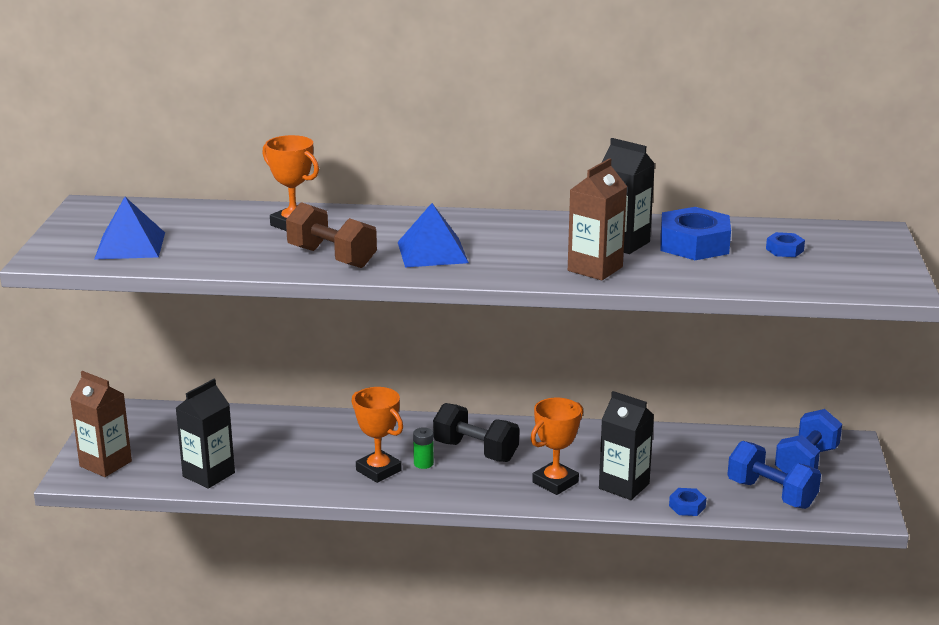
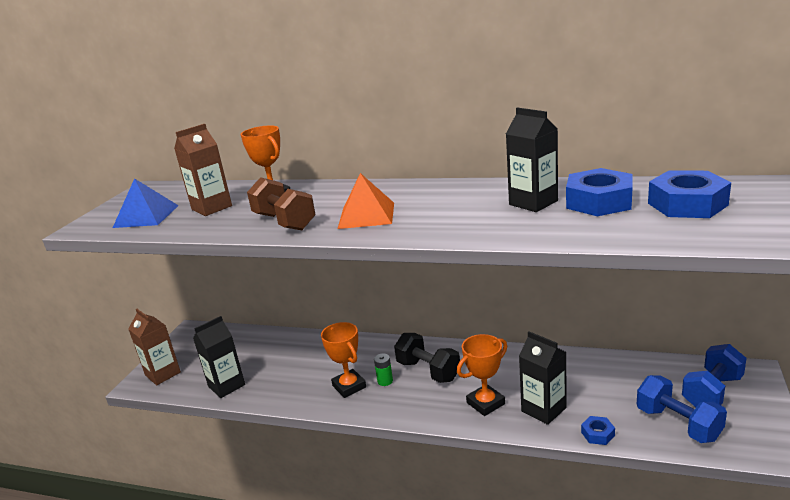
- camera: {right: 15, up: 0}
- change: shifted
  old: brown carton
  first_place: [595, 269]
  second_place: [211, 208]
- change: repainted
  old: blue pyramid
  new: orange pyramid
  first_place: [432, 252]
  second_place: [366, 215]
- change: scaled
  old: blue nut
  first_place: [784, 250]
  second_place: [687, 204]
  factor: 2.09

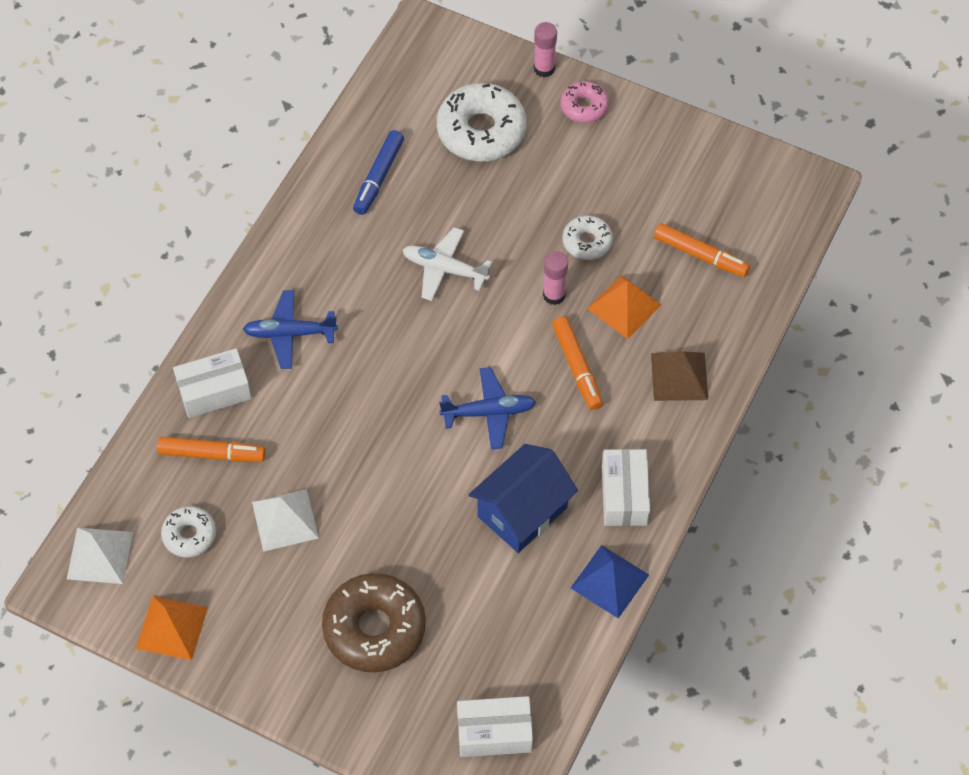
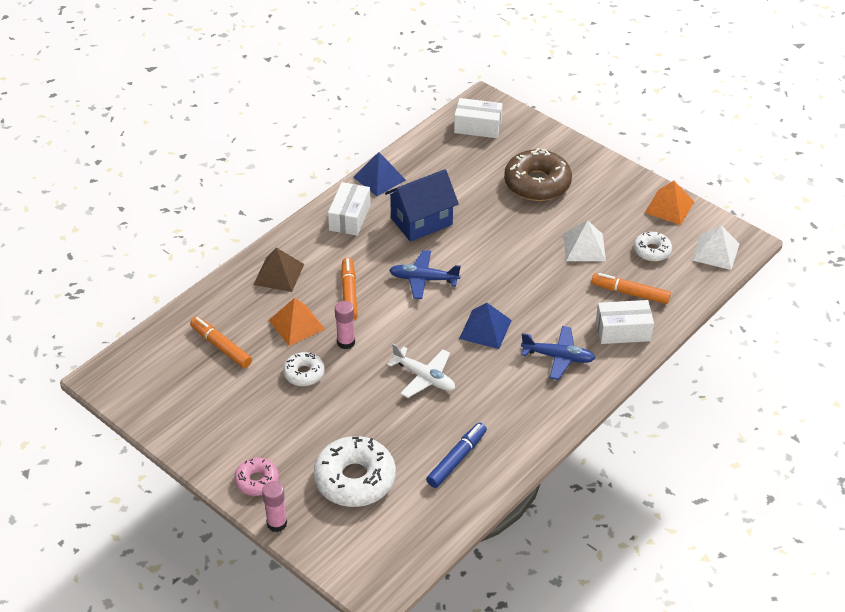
- camera: {right: -165, up: -15}
- change: new
  new: blue pyramid
  second_place: [485, 329]

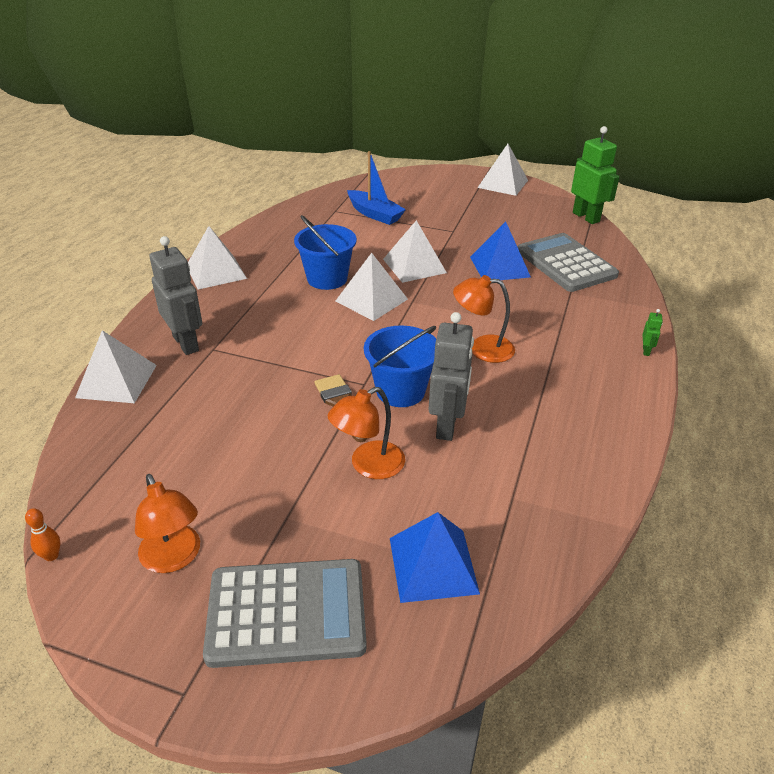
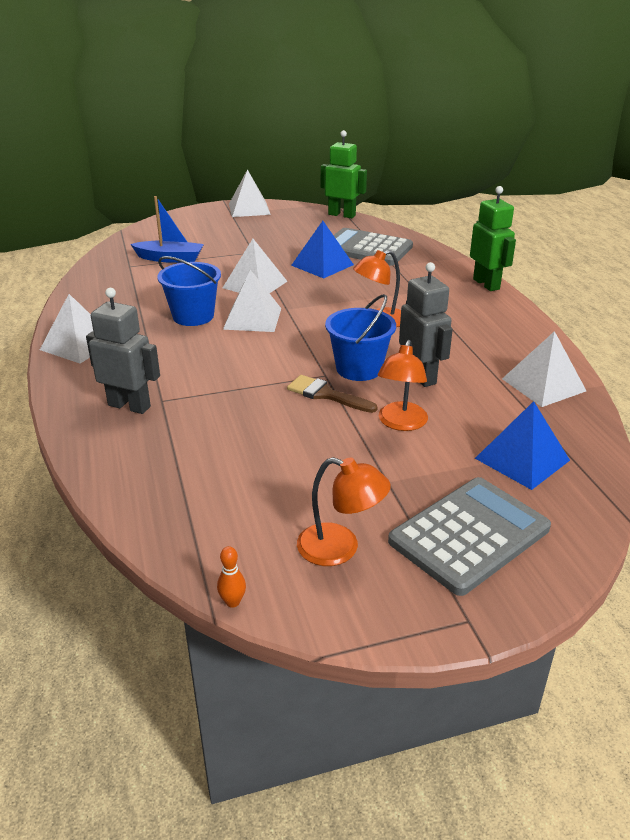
- camera: {right: -35, up: -5}
- change: scaled
  old: green robot
  first_place: [646, 351]
  second_place: [486, 284]
  factor: 2.37
- change: shifted
  old: white pyramid
  first_place: [116, 381]
  second_place: [543, 385]

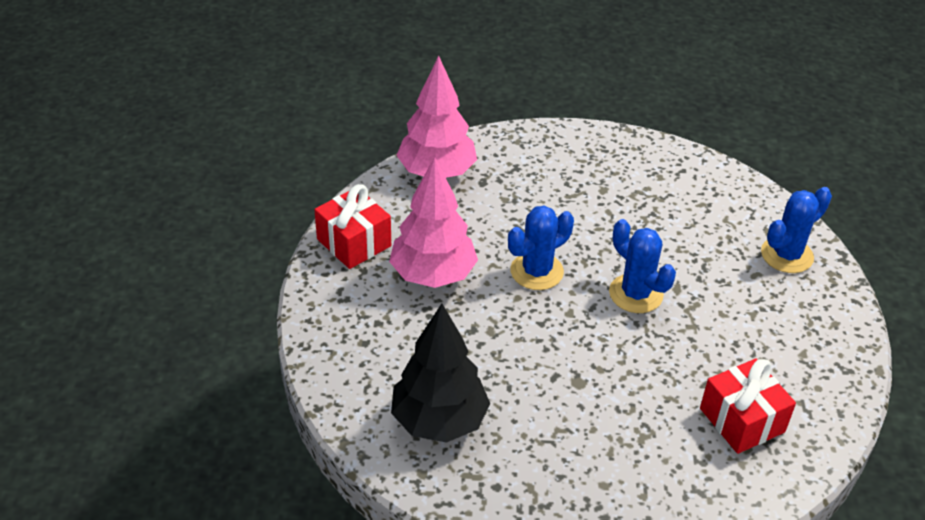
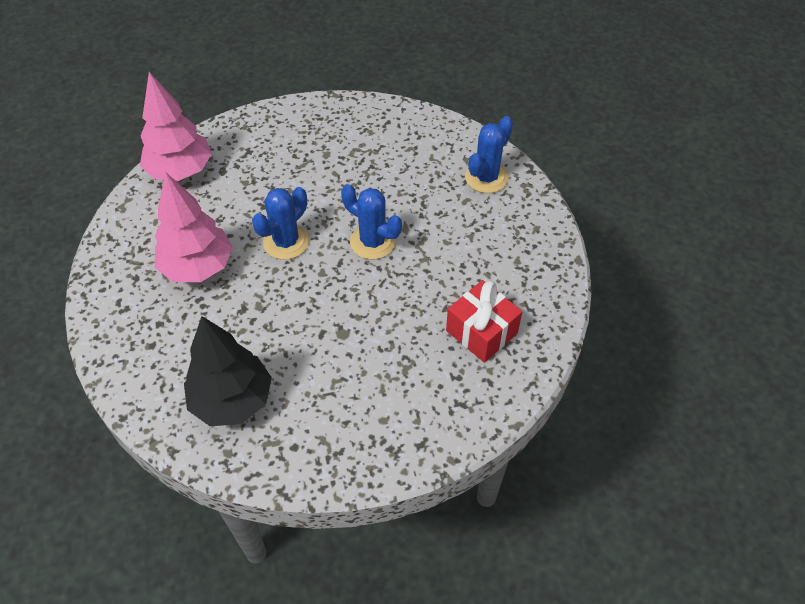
- camera: {right: -15, up: 10}
- change: gone
  old: red gift
  first_place: [354, 242]

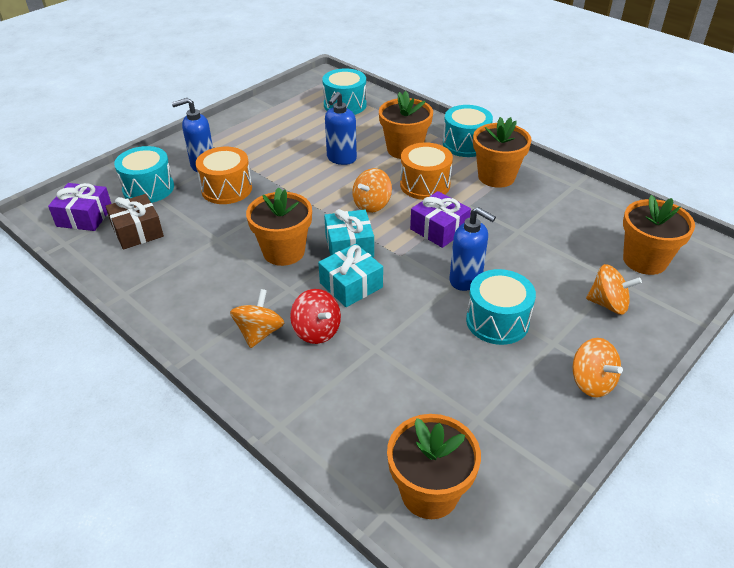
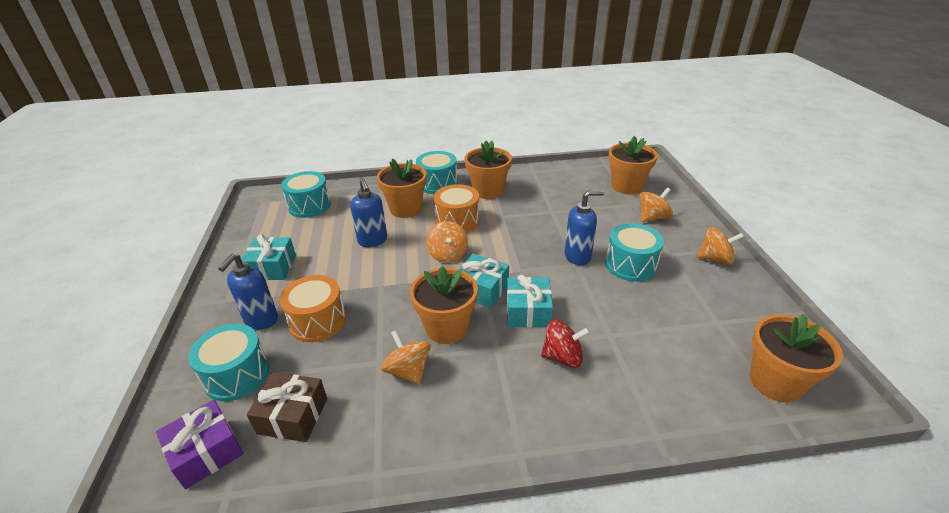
- camera: {right: -50, up: -5}
- change: new
  new: turquoise gift
  second_place: [272, 267]
- change: shifted
  old: orange spinning top
  first_place: [259, 333]
  second_place: [408, 371]
- change: gone
  old: purple gift
  first_place: [439, 229]

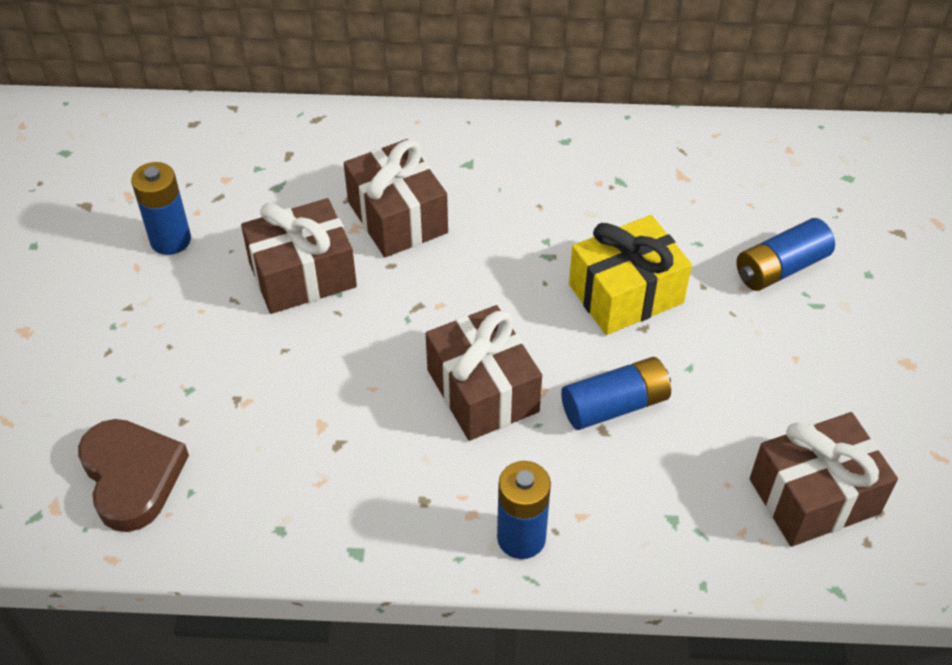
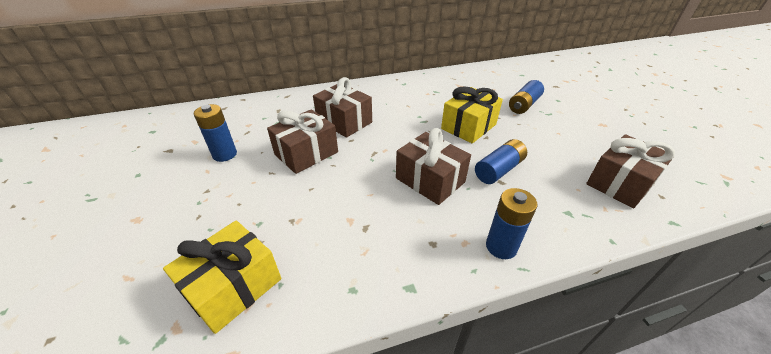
- camera: {right: -20, up: -10}
- change: swapped
  old: brown heart
  new: yellow gift
  first_place: [132, 476]
  second_place: [233, 287]

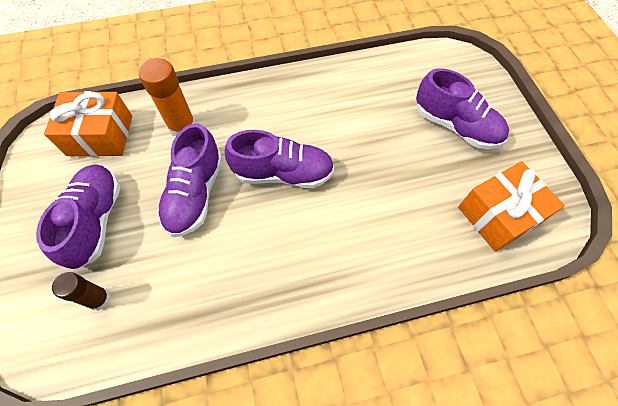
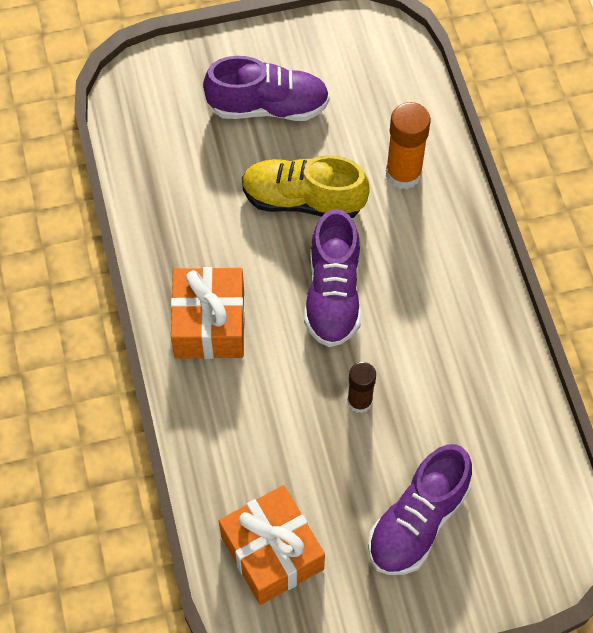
- camera: {right: 90, up: 0}
- change: shifted
  old: orange gift
  first_place: [100, 135]
  second_place: [209, 324]
- change: repainted
  old: purple shoe
  new: yellow shoe
  first_place: [195, 194]
  second_place: [303, 200]
- change: shifted
  old: brown glue stick
  first_place: [99, 299]
  second_place: [359, 401]

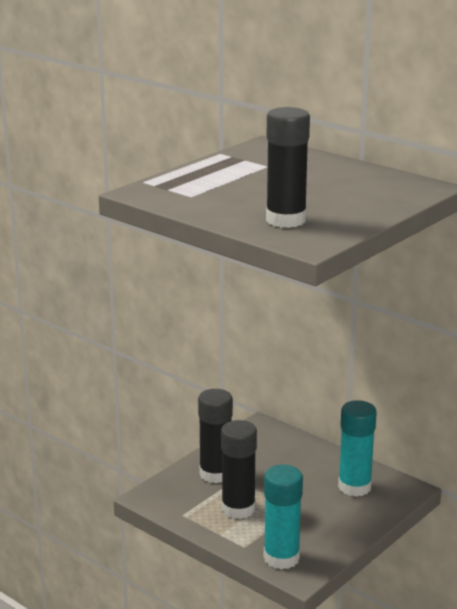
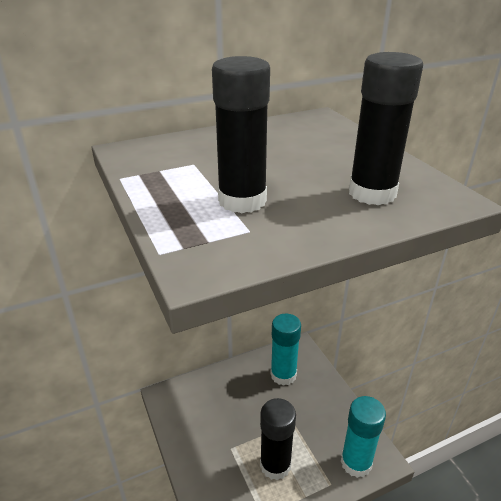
- camera: {right: -65, up: 10}
- change: shifted
  old: black glue stick
  first_place: [215, 474]
  second_place: [242, 200]

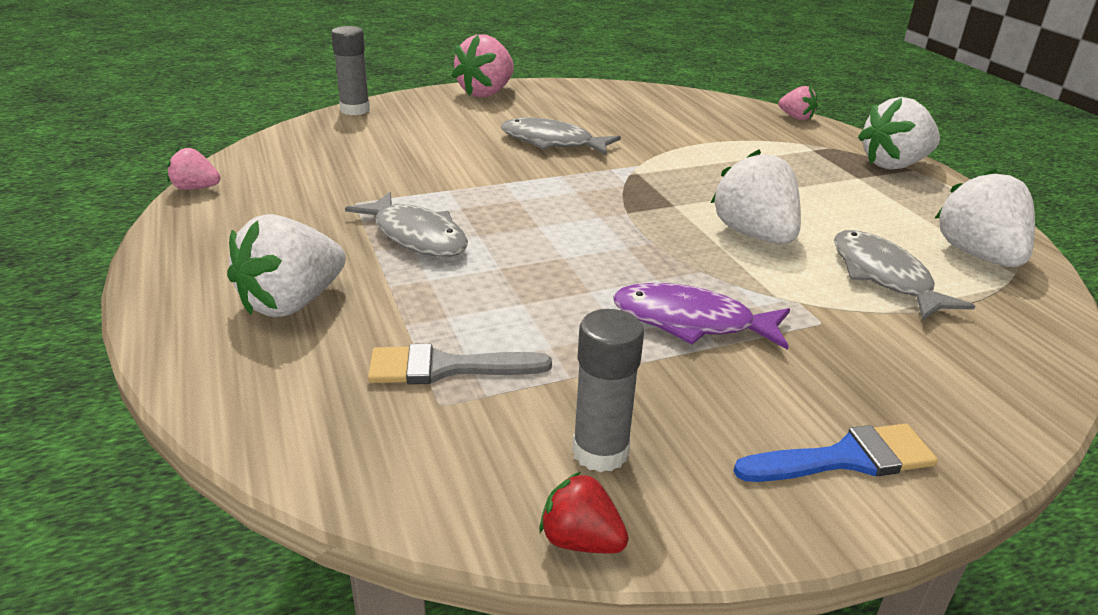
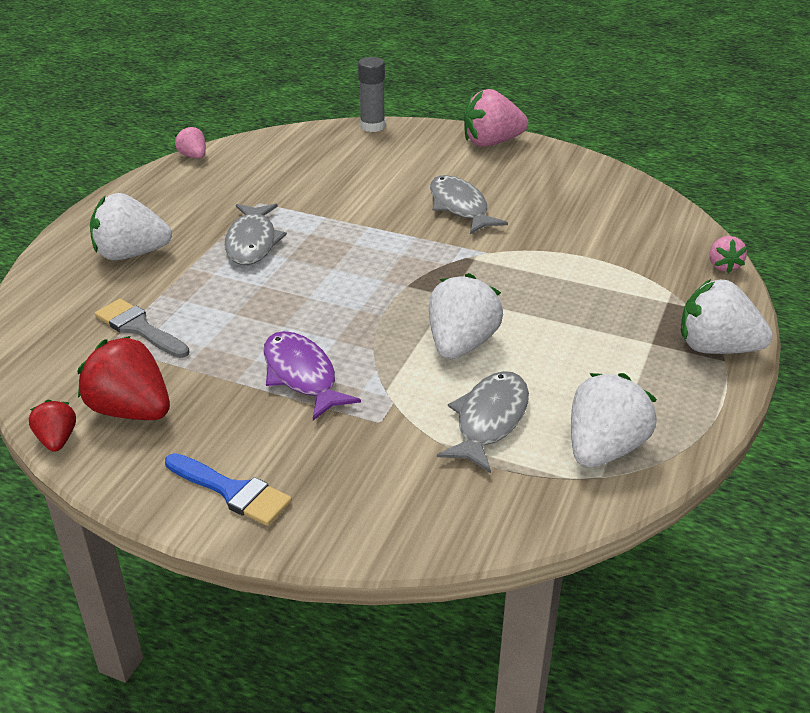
- camera: {right: 45, up: 5}
- change: swapped
  old: grey glue stick
  new: red strawberry
  first_place: [600, 452]
  second_place: [131, 410]

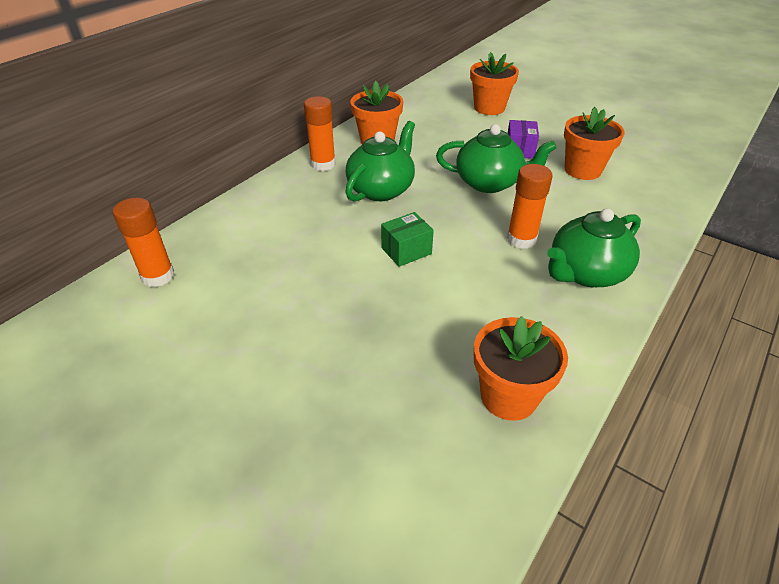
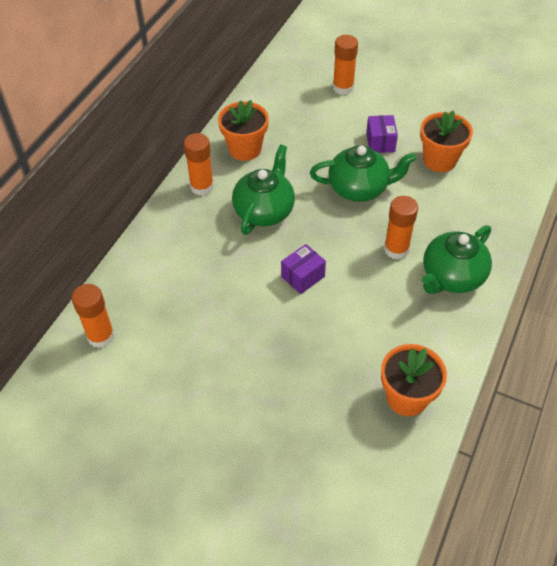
- camera: {right: -10, up: 10}
- change: repainted
  old: green box
  new: purple box
  first_place: [406, 251]
  second_place: [303, 276]
- change: swapped
  old: orange flower pot
  new: orange glue stick
  first_place: [489, 108]
  second_place: [343, 88]

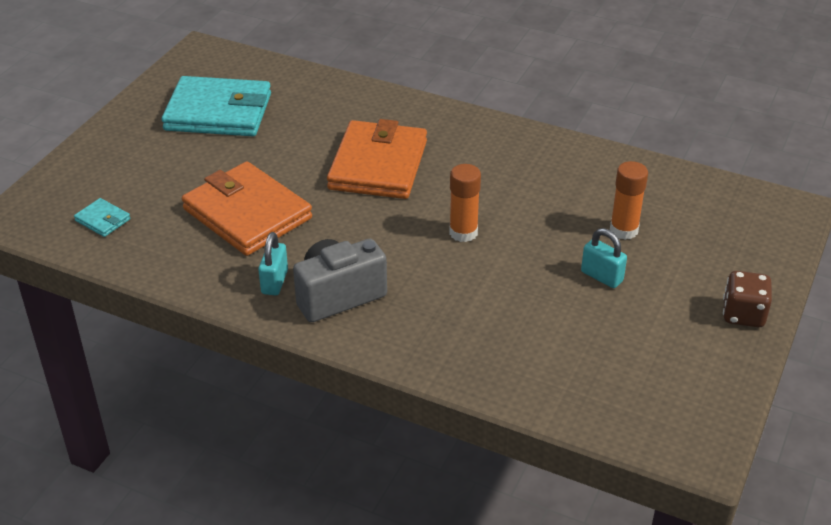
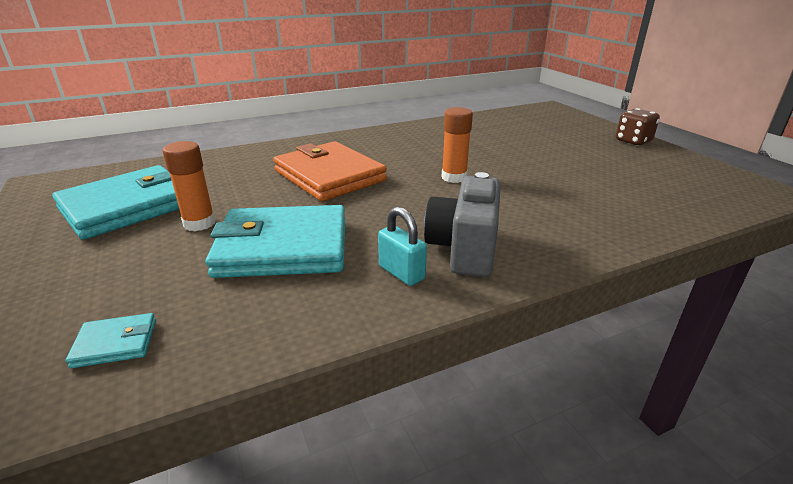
- camera: {right: -50, up: -10}
- change: shifted
  old: orange glue stick
  first_place: [624, 230]
  second_place: [199, 223]
- change: repainted
  old: orange wallet
  new: turquoise wallet
  first_place: [247, 214]
  second_place: [283, 247]
- change: gone
  old: turquoise padlock
  first_place: [602, 276]

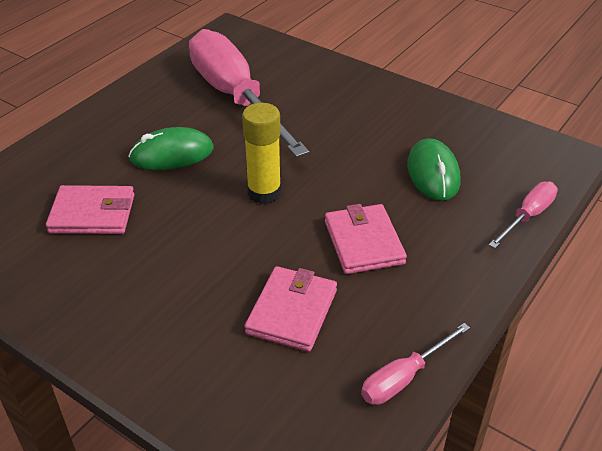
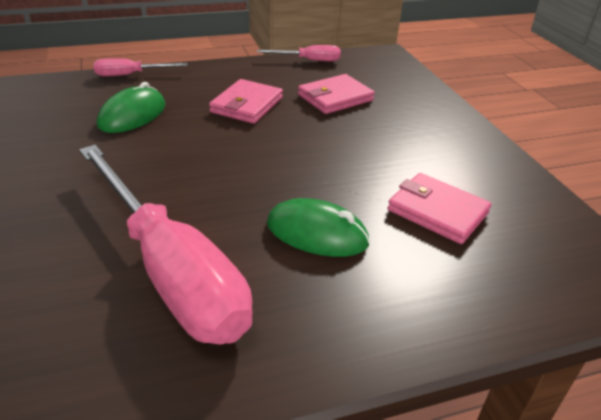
- camera: {right: -145, up: -5}
- change: rotated
  old: pink screwdriver
  first_place: [235, 97]
  second_place: [170, 270]
  degrees: -45
- change: gone
  old: yellow glue stick
  first_place: [264, 193]

